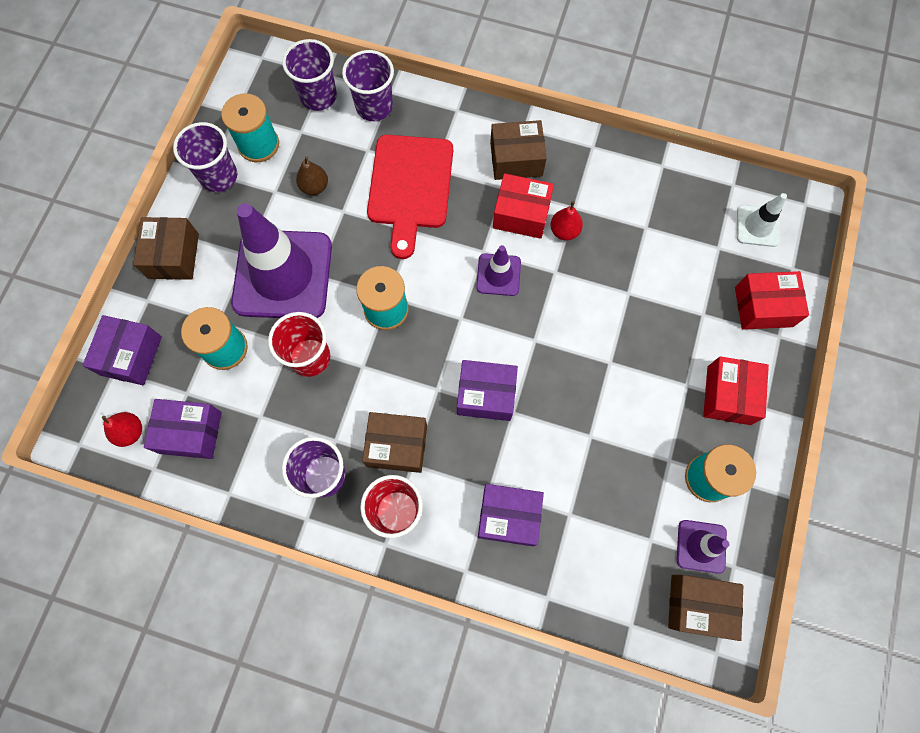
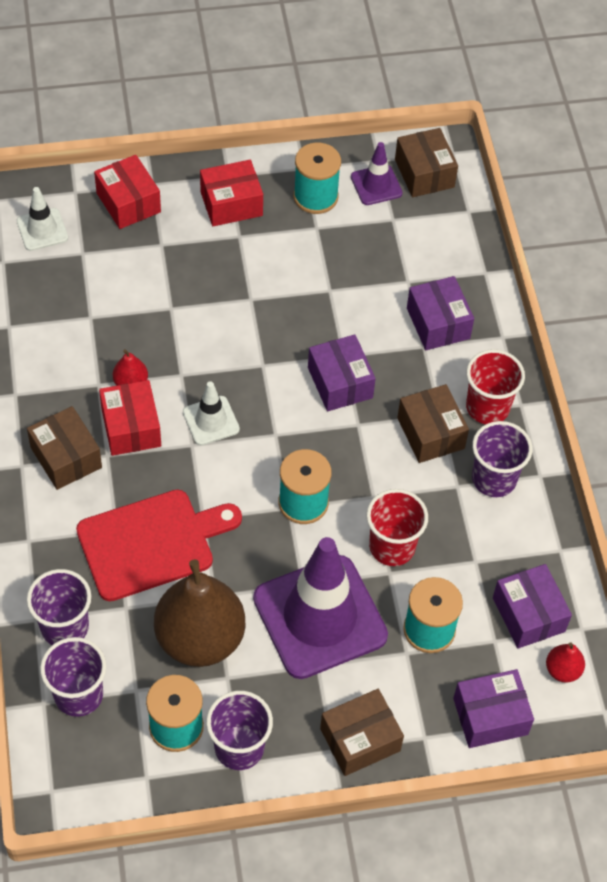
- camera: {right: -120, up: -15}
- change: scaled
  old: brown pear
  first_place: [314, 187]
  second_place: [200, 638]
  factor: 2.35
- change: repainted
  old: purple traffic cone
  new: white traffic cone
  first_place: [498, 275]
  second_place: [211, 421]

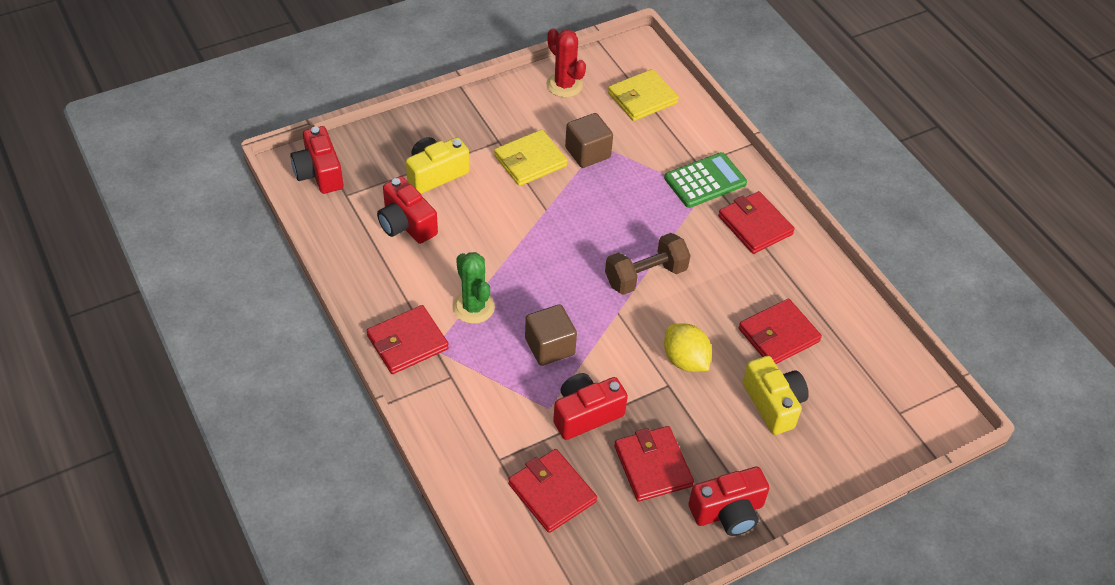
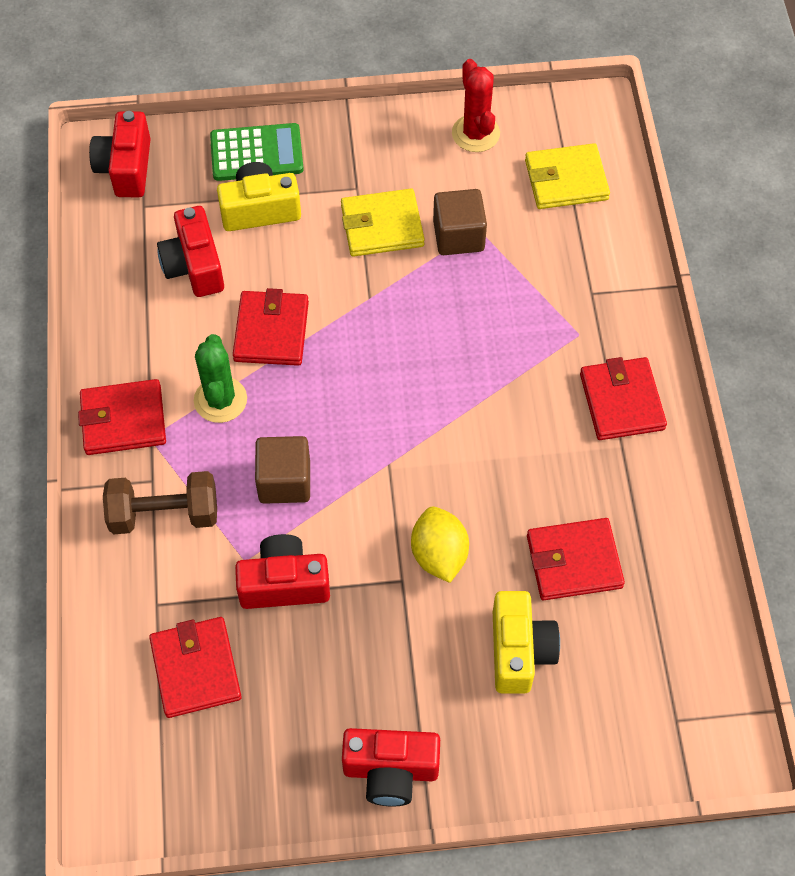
- camera: {right: 25, up: 10}
- change: shifted
  old: brown dumbbell
  first_place: [645, 276]
  second_place: [164, 514]
- change: shifted
  old: green calculator
  first_place: [705, 181]
  second_place: [256, 153]
- change: shifted
  old: red wallet
  first_place: [652, 466]
  second_place: [271, 331]

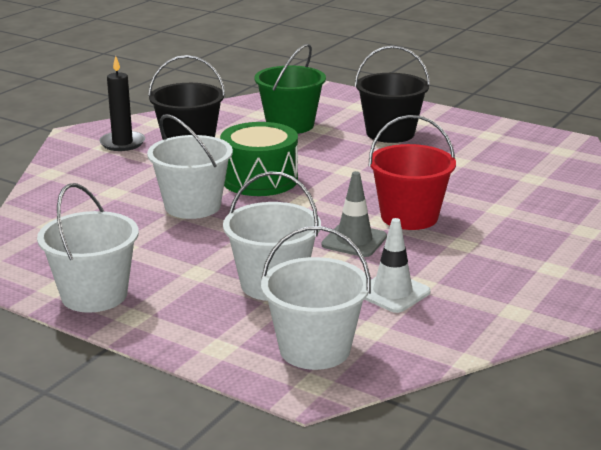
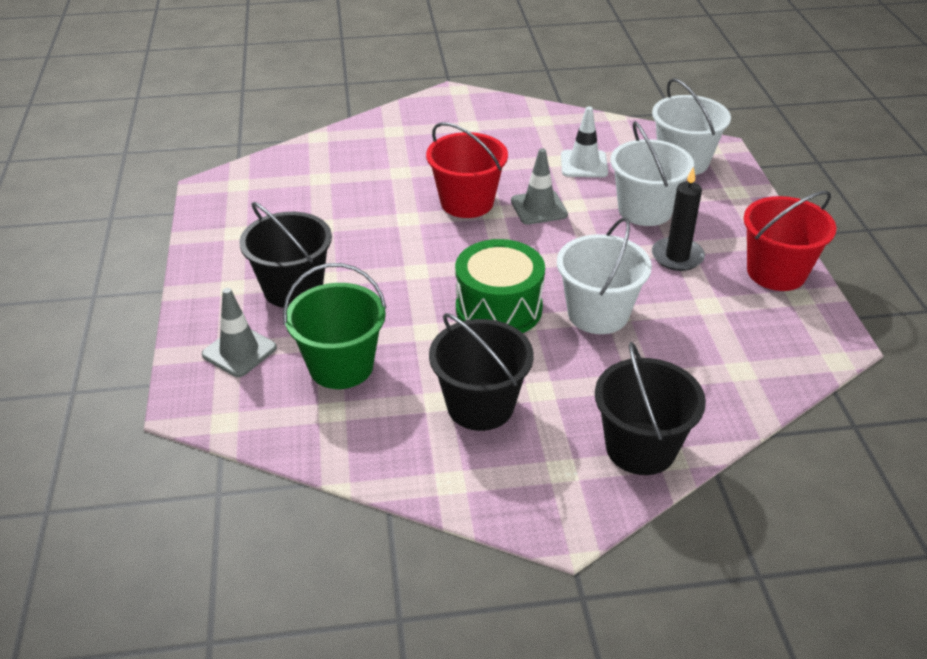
- camera: {right: -130, up: 15}
- change: new
  new: grey traffic cone
  second_place: [239, 351]
- change: new
  new: black bucket
  second_place: [640, 448]
- change: shifted
  old: black candle
  first_place: [122, 143]
  second_place: [677, 256]
- change: repainted
  old: white bucket
  new: red bucket
  first_place: [94, 295]
  second_place: [776, 272]

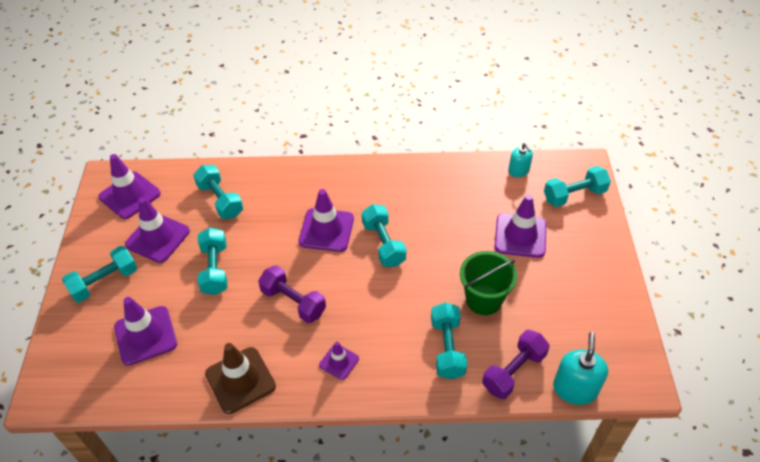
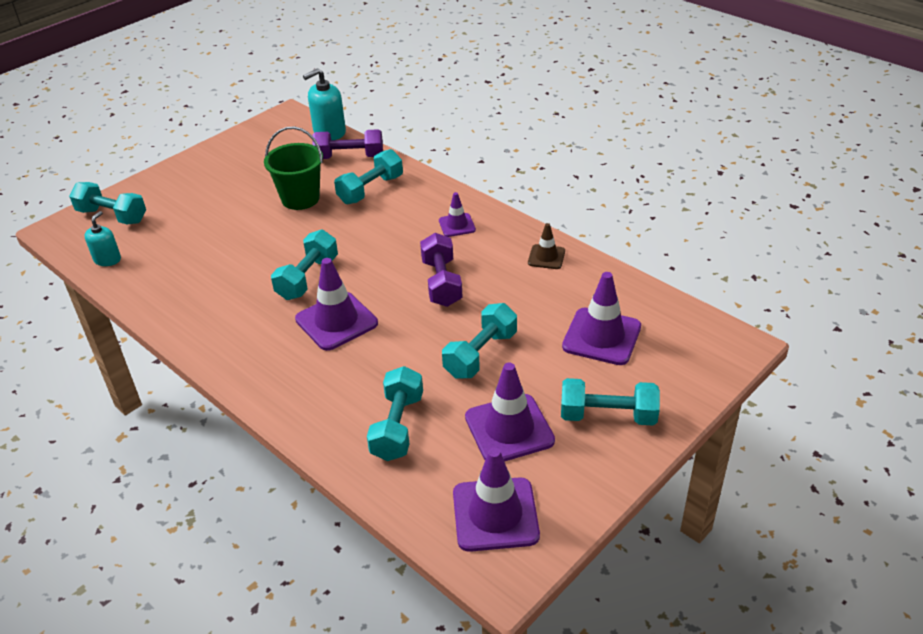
- camera: {right: -135, up: -10}
- change: scaled
  old: brown traffic cone
  first_place: [240, 380]
  second_place: [546, 257]
  factor: 0.56
- change: gone
  old: purple traffic cone
  first_place: [520, 235]

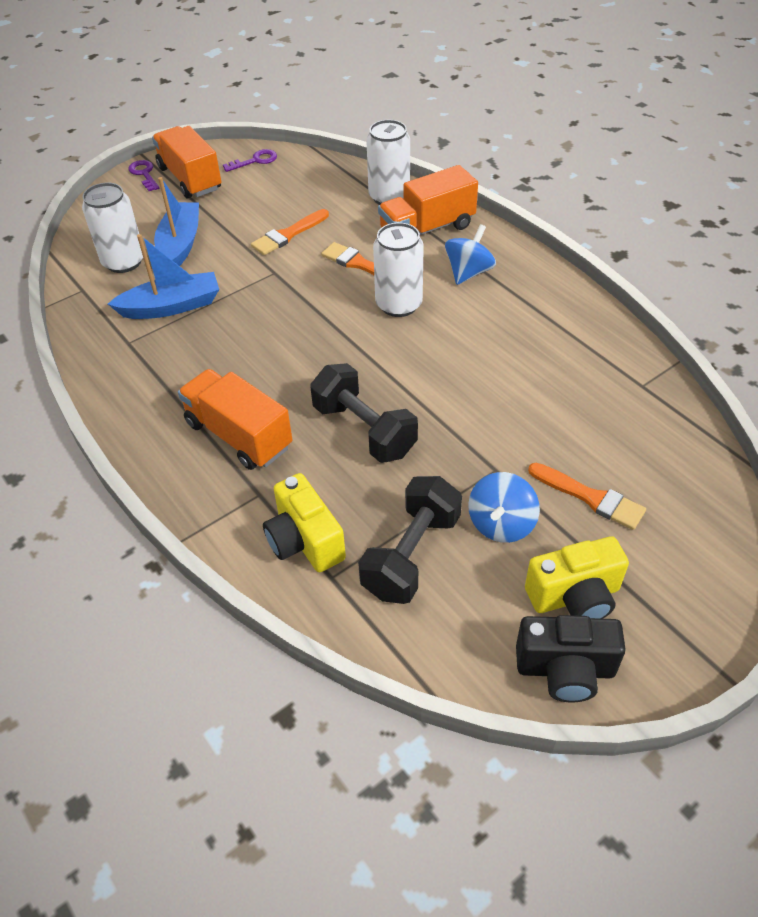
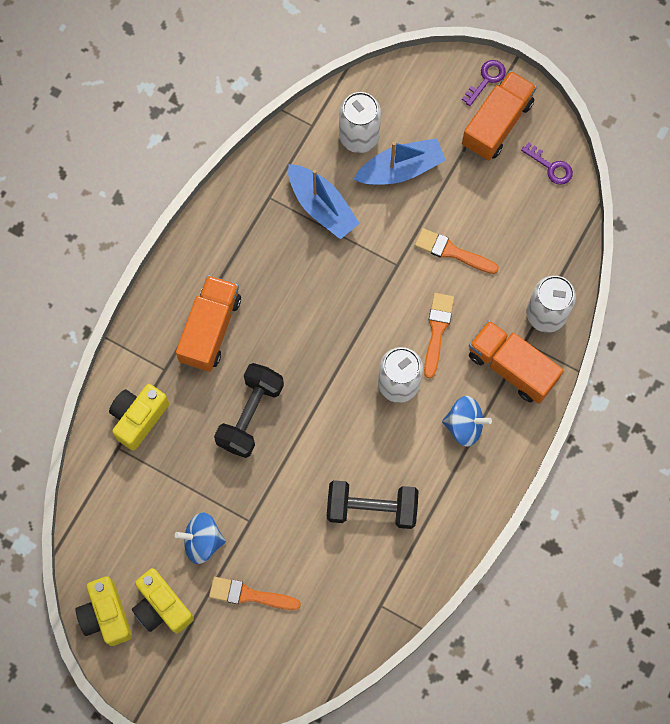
- camera: {right: 65, up: 25}
- change: repainted
  old: black camera
  new: yellow camera
  first_place: [565, 669]
  second_place: [106, 615]
- change: rotated
  old: orange brush
  first_place: [590, 497]
  second_place: [249, 595]
  degrees: 90
- change: shifted
  old: black dumbbell
  first_place: [411, 555]
  second_place: [371, 508]

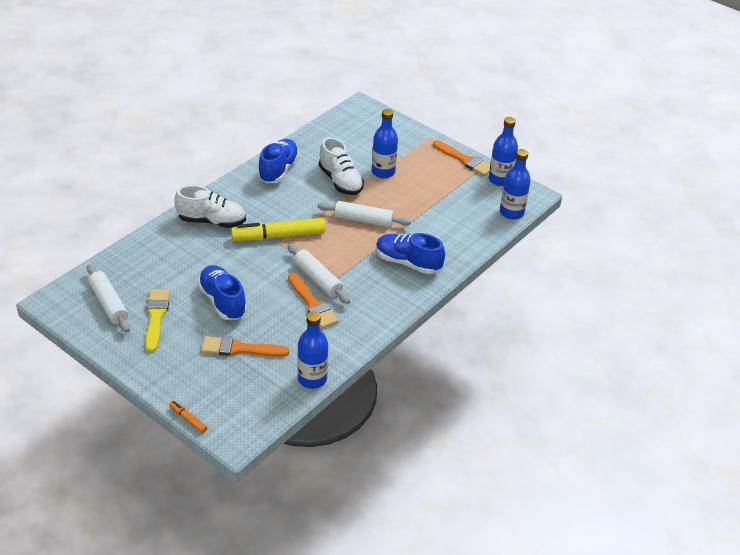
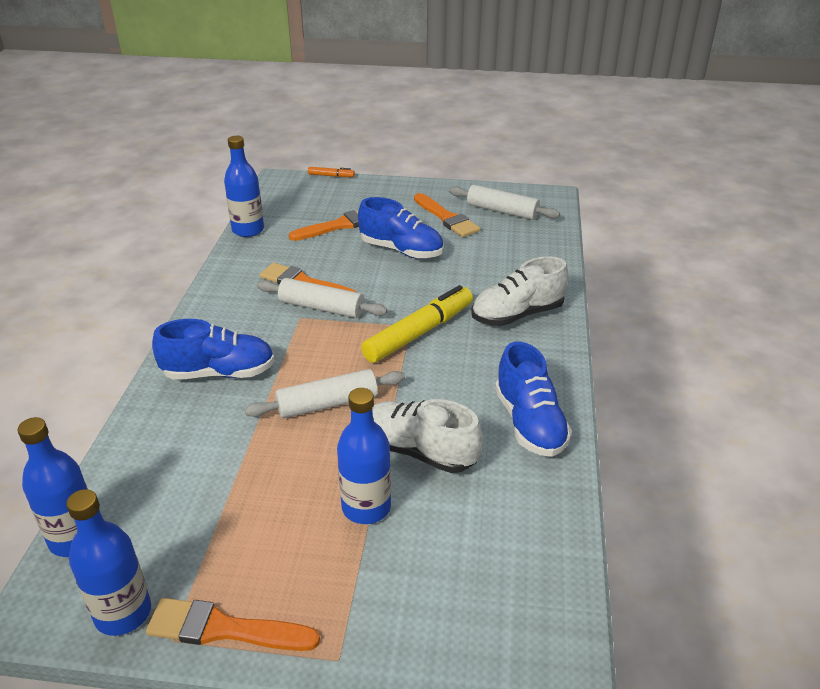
- camera: {right: 150, up: -5}
- change: repainted
  old: yellow brush
  new: orange brush
  first_place: [156, 317]
  second_place: [446, 218]

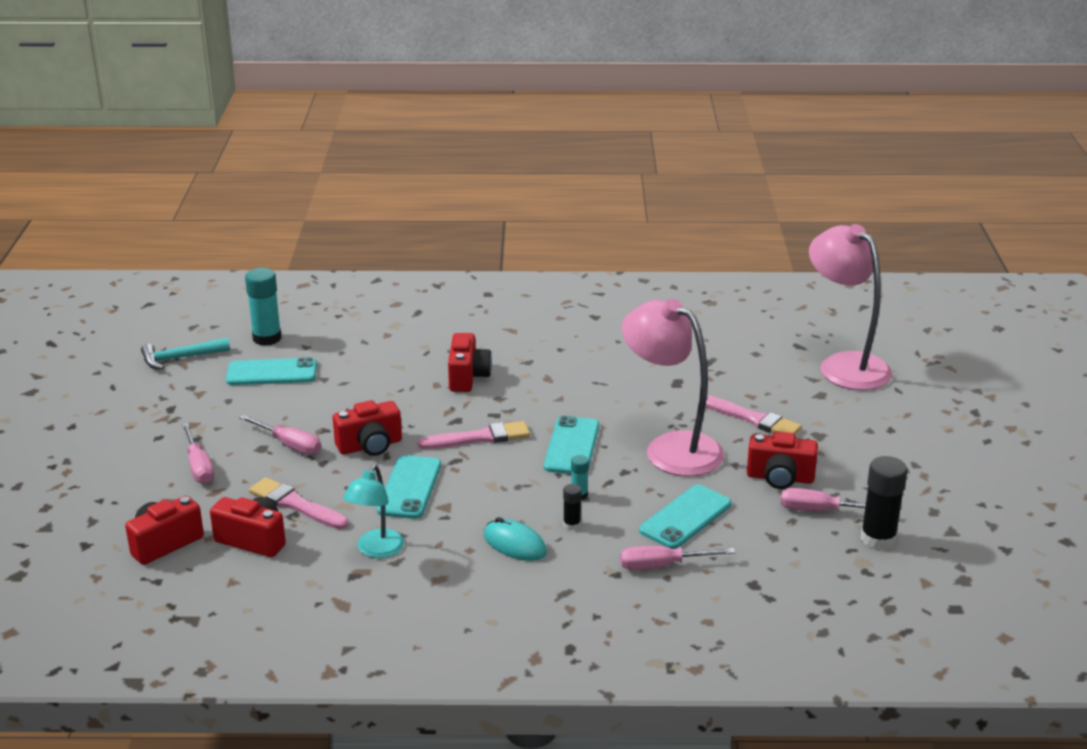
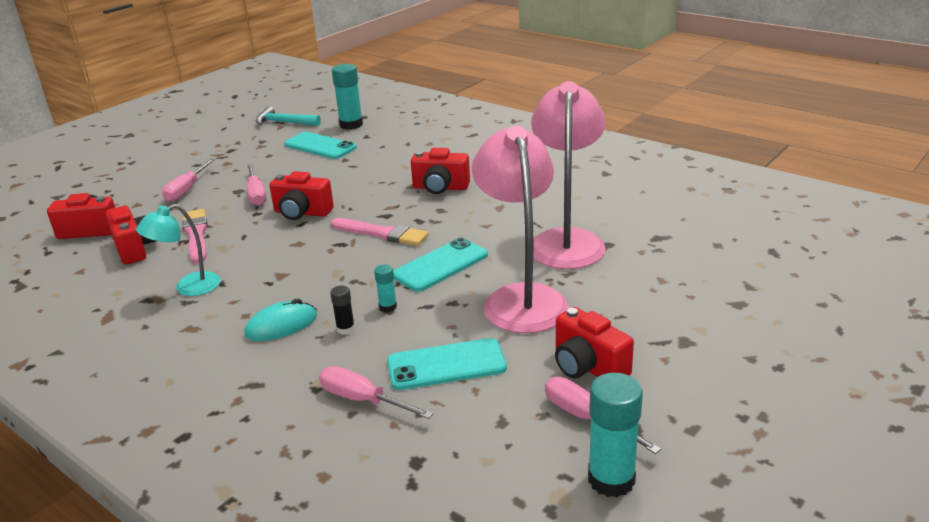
- camera: {right: 40, up: 0}
- change: rotated
  old: turquoise mouse
  first_place: [514, 544]
  second_place: [281, 325]
  degrees: 75
- change: rotated
  old: red camera
  first_place: [467, 377]
  second_place: [440, 188]
  degrees: 60
- change: shifted
  old: pink lamp
  first_place: [844, 365]
  second_place: [566, 240]
- change: repainted
  old: black glue stick
  new: turquoise glue stick
  first_place: [878, 539]
  second_place: [611, 479]
- change: gone
  old: turquoise phone
  first_place: [409, 487]
- change: gone
  old: pink brush
  first_place: [753, 419]

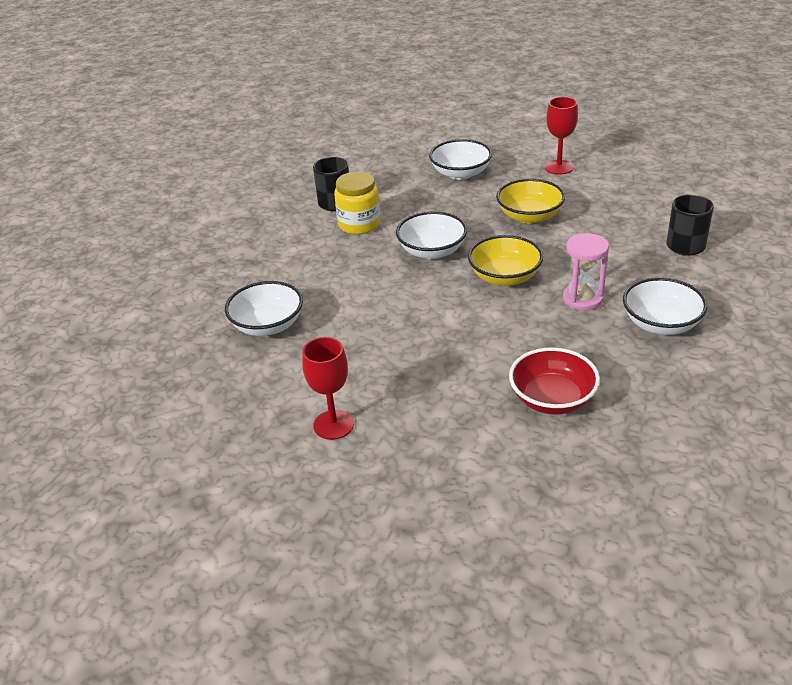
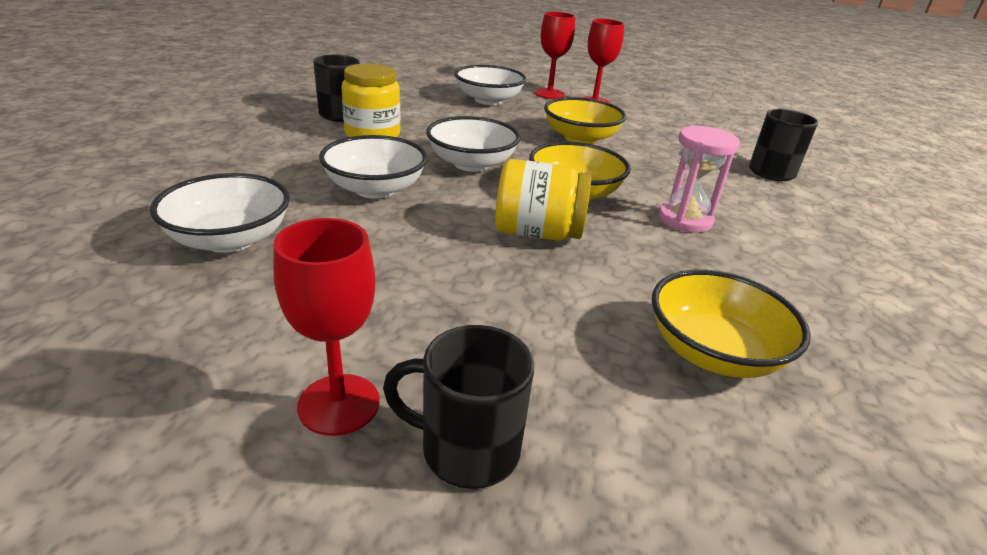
- camera: {right: -15, up: -5}
- change: shifted
  old: white bowl
  first_place: [661, 324]
  second_place: [375, 189]
- change: new
  new: black mug
  second_place: [467, 449]
- change: new
  new: yellow jar
  second_place: [537, 233]
- change: new
  new: red goblet
  second_place: [549, 94]
- change: repainted
  old: red bowl
  new: yellow bowl
  first_place: [552, 399]
  second_place: [713, 352]

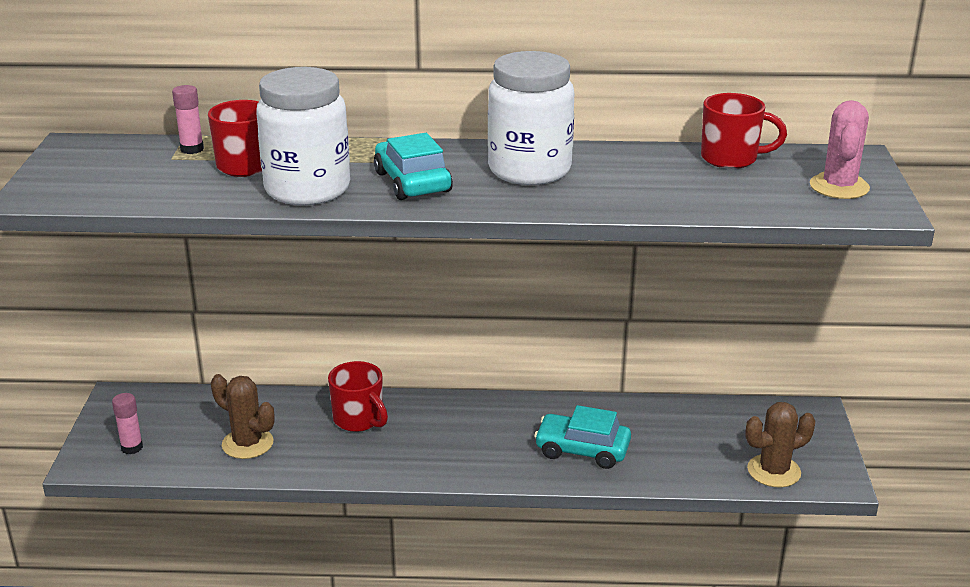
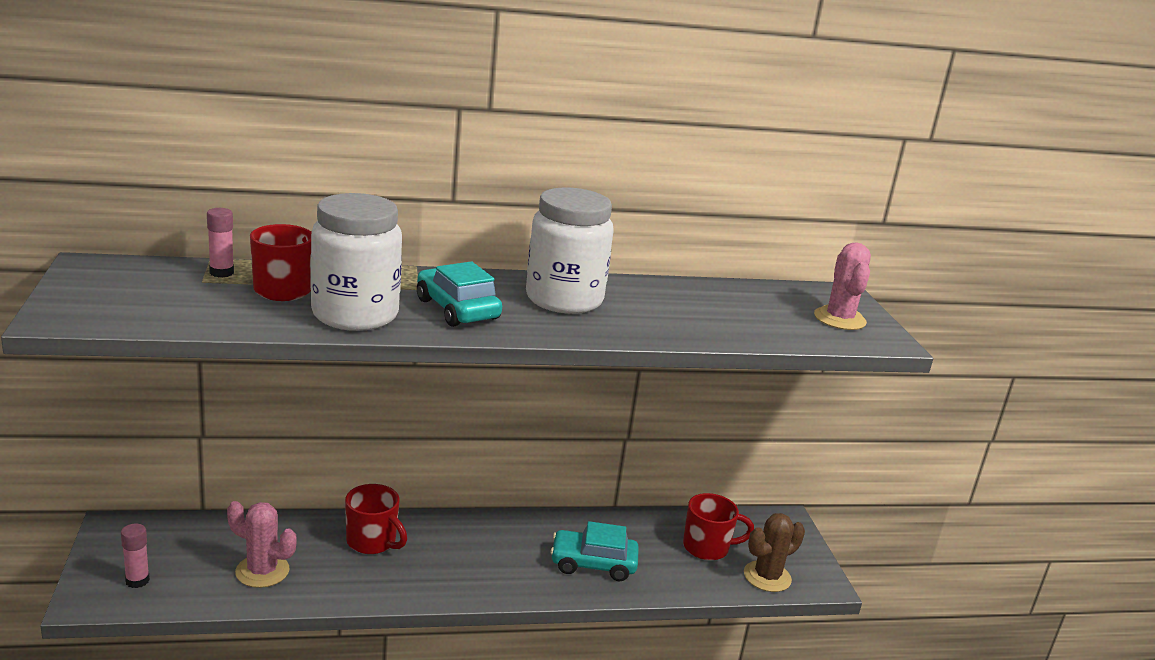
- camera: {right: -15, up: -5}
- change: repainted
  old: brown cactus
  new: pink cactus
  first_place: [247, 443]
  second_place: [262, 571]
- change: shifted
  old: red mug
  first_place: [731, 158]
  second_place: [707, 548]

